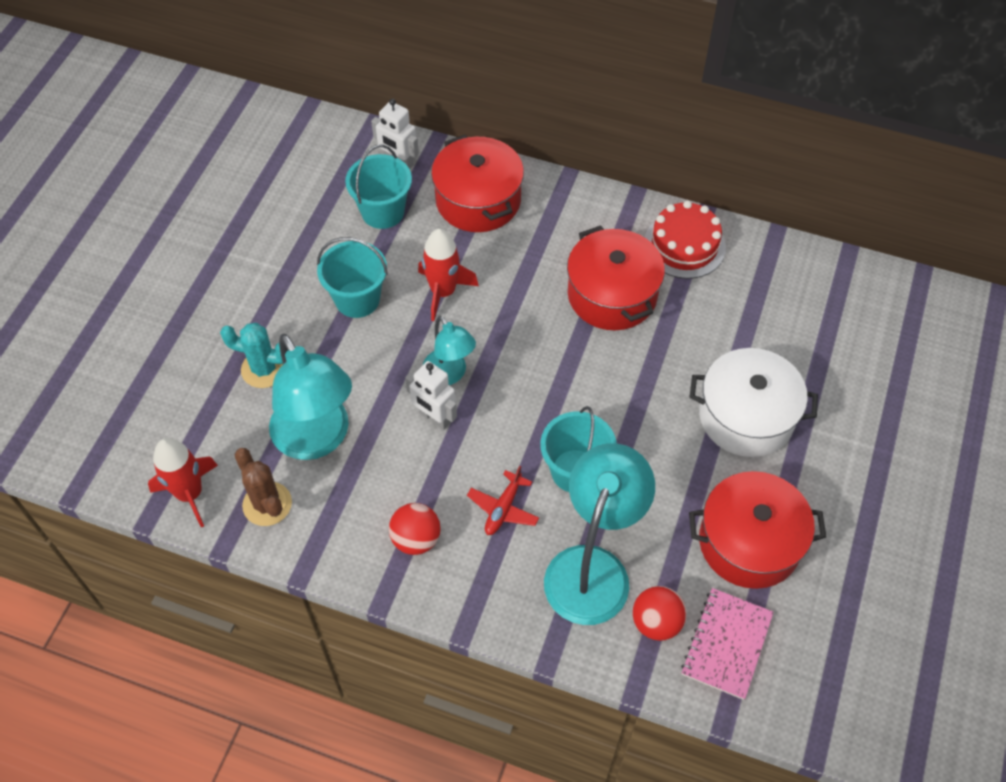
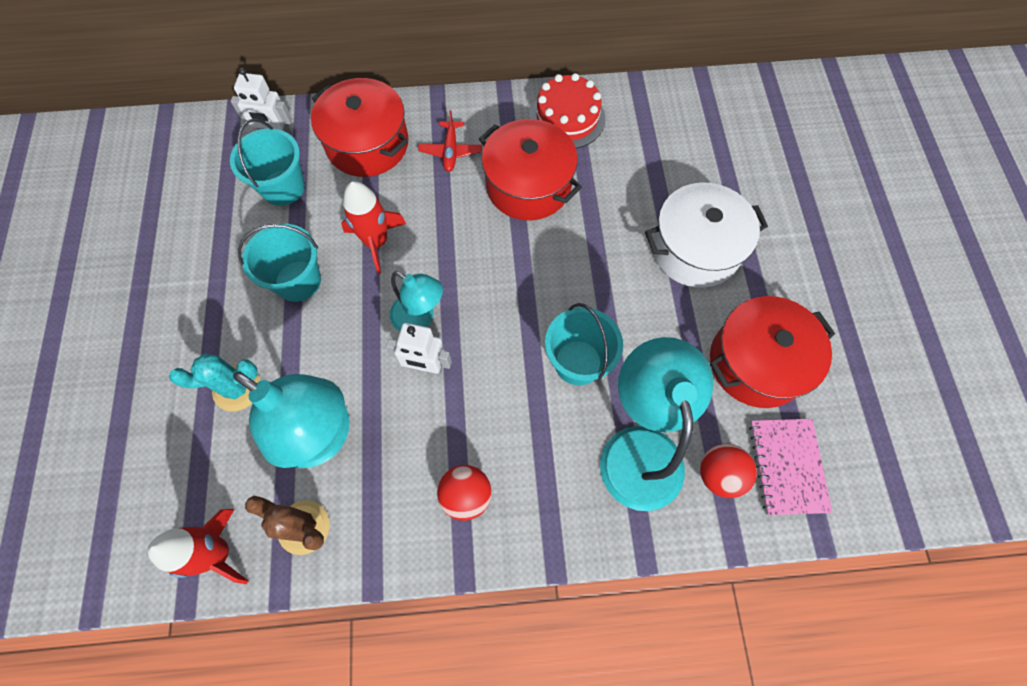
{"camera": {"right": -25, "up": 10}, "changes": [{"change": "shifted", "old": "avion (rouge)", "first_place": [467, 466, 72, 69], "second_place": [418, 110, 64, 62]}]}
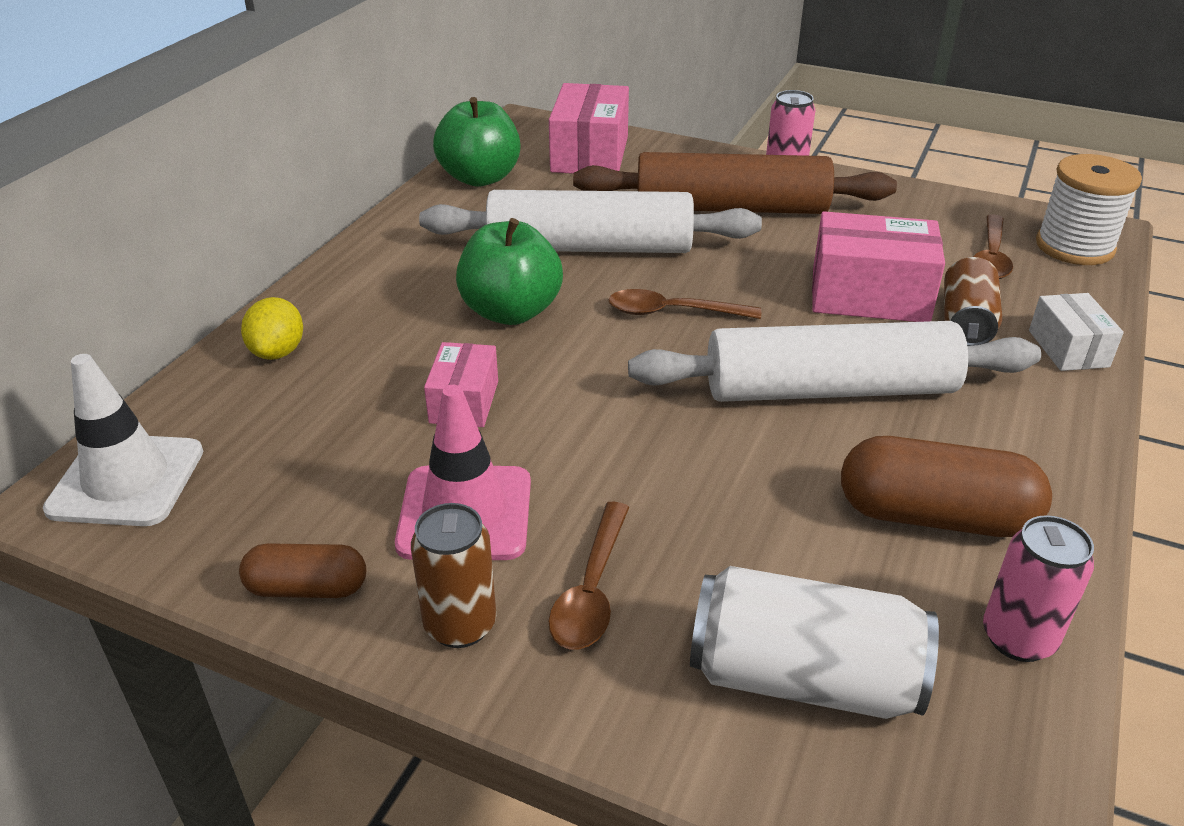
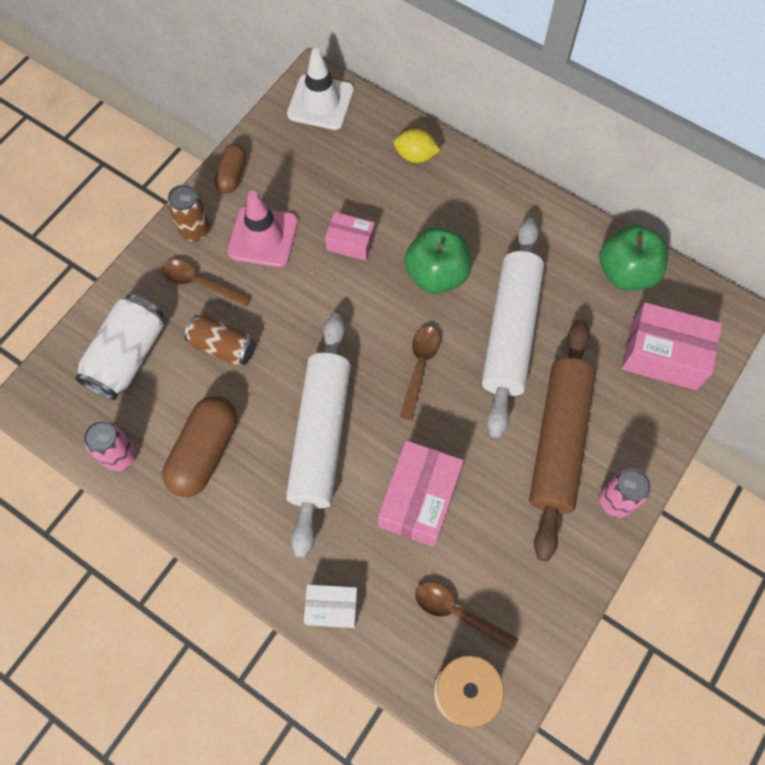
{"camera": {"right": 100, "up": 30}, "changes": [{"change": "shifted", "old": "canette (marron)", "first_place": [944, 257, 58, 89], "second_place": [184, 315, 72, 51]}]}
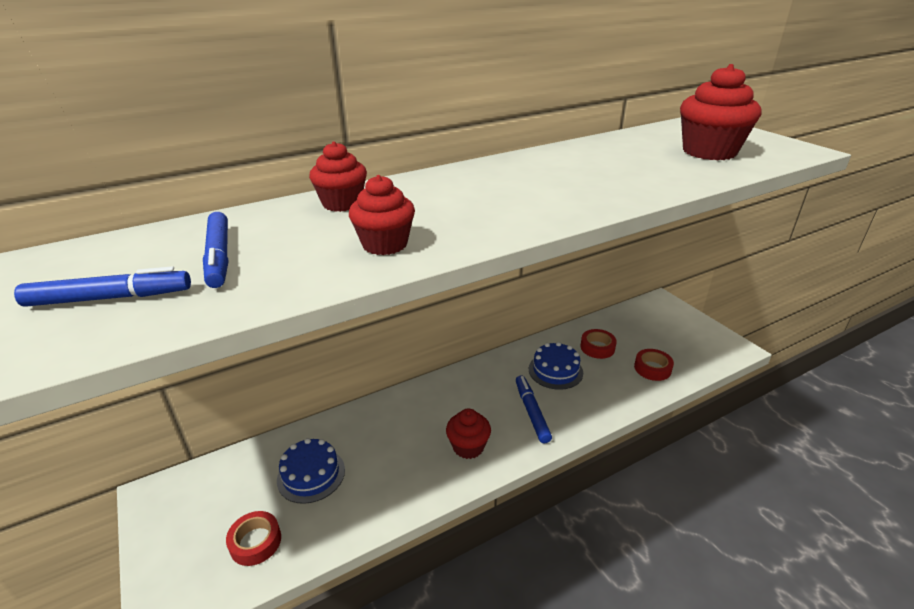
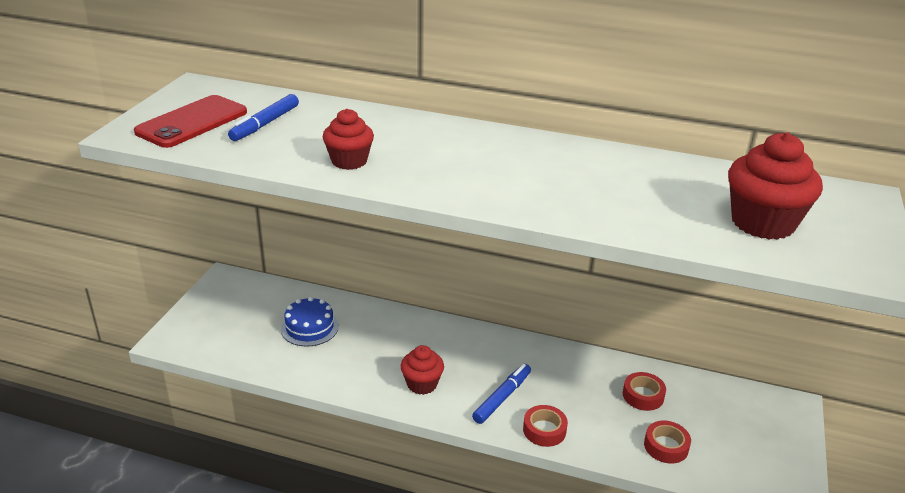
{"camera": {"right": 45, "up": 0}, "changes": [{"change": "swapped", "old": "feutre (bleu)", "new": "téléphone (rouge)", "first_place": [14, 266, 177, 41], "second_place": [134, 95, 113, 53]}, {"change": "shifted", "old": "ruban adhésif (rouge)", "first_place": [226, 511, 55, 55], "second_place": [523, 405, 45, 42]}, {"change": "gone", "old": "muffin (rouge)", "first_place": [309, 141, 58, 71]}, {"change": "gone", "old": "gâteau (bleu)", "first_place": [529, 342, 54, 48]}]}
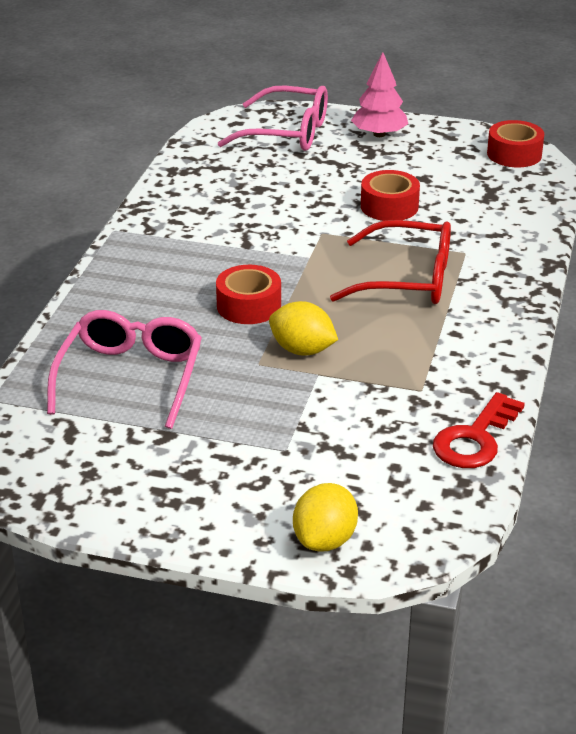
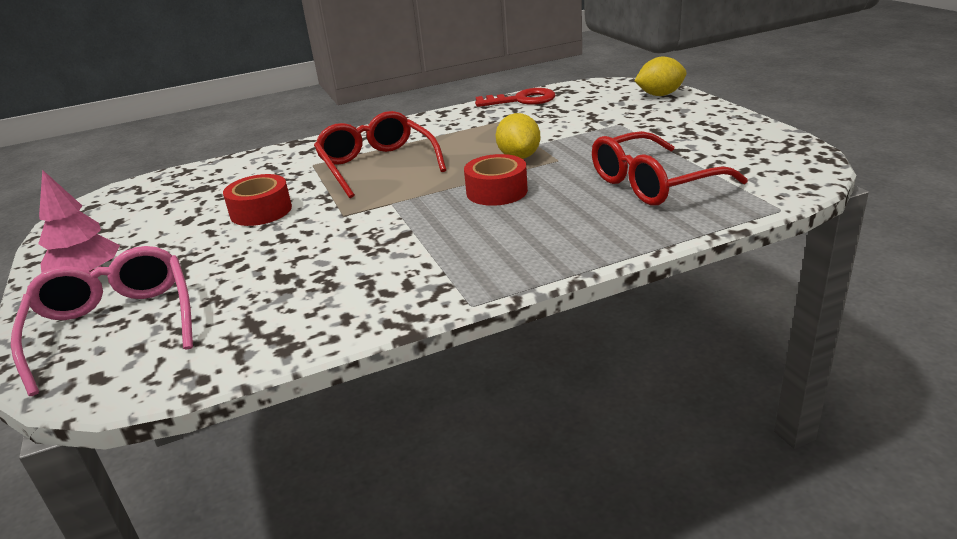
{"camera": {"right": -125, "up": -5}, "changes": [{"change": "repainted", "old": "lunettes (rose)", "new": "lunettes (rouge)", "first_place": [47, 310, 155, 119], "second_place": [592, 131, 156, 75]}, {"change": "gone", "old": "ruban adhésif (rouge)", "first_place": [487, 120, 57, 47]}]}
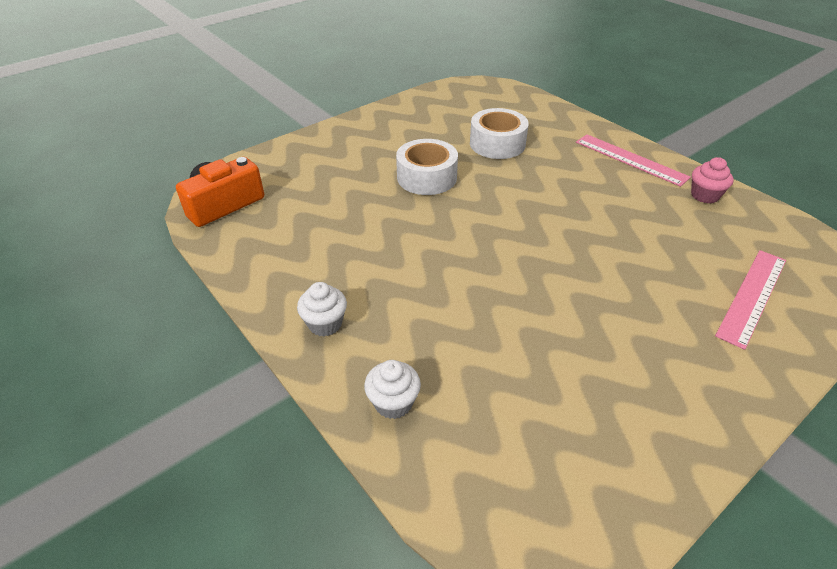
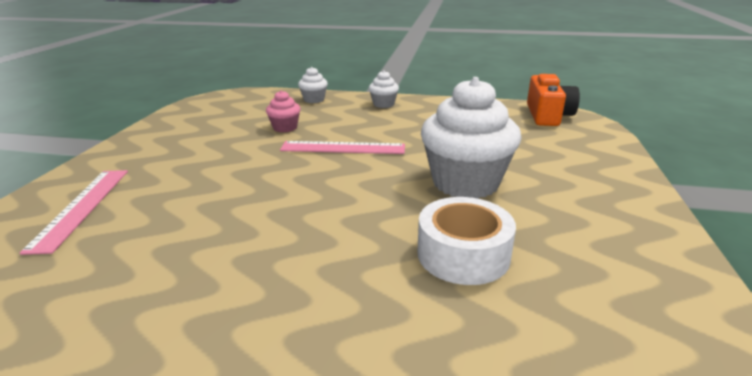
{"camera": {"right": 140, "up": -15}, "changes": [{"change": "swapped", "old": "ruban adhésif (blanc)", "new": "muffin (blanc)", "first_place": [396, 139, 62, 56], "second_place": [421, 77, 101, 122]}, {"change": "shifted", "old": "règle (rose)", "first_place": [576, 134, 115, 53], "second_place": [280, 141, 125, 13]}, {"change": "shifted", "old": "muffin (rose)", "first_place": [691, 157, 43, 47], "second_place": [266, 90, 35, 43]}]}
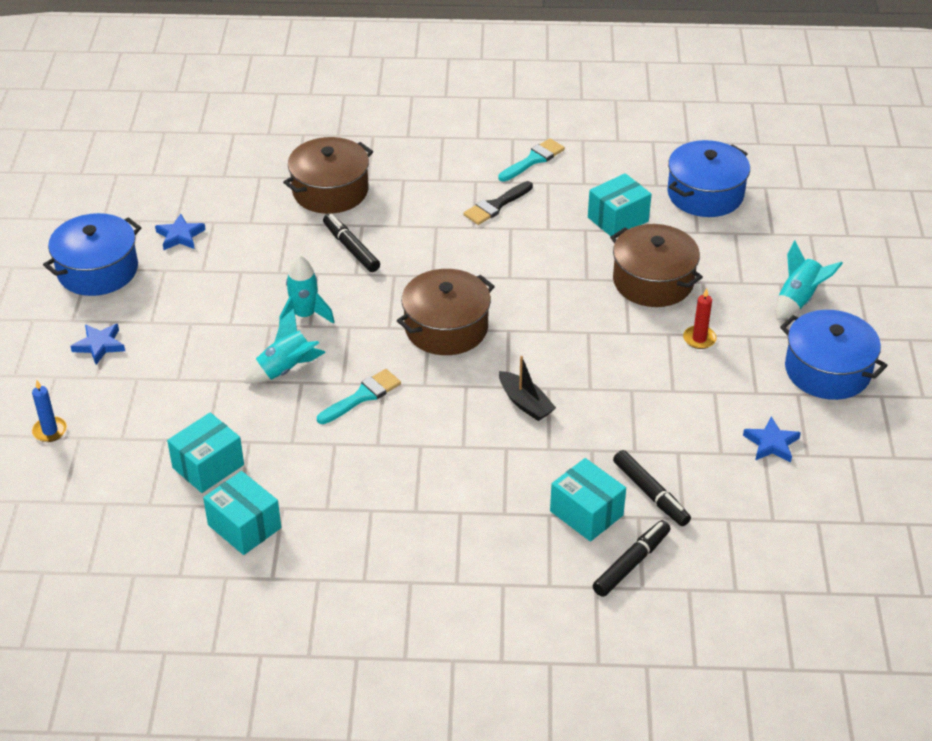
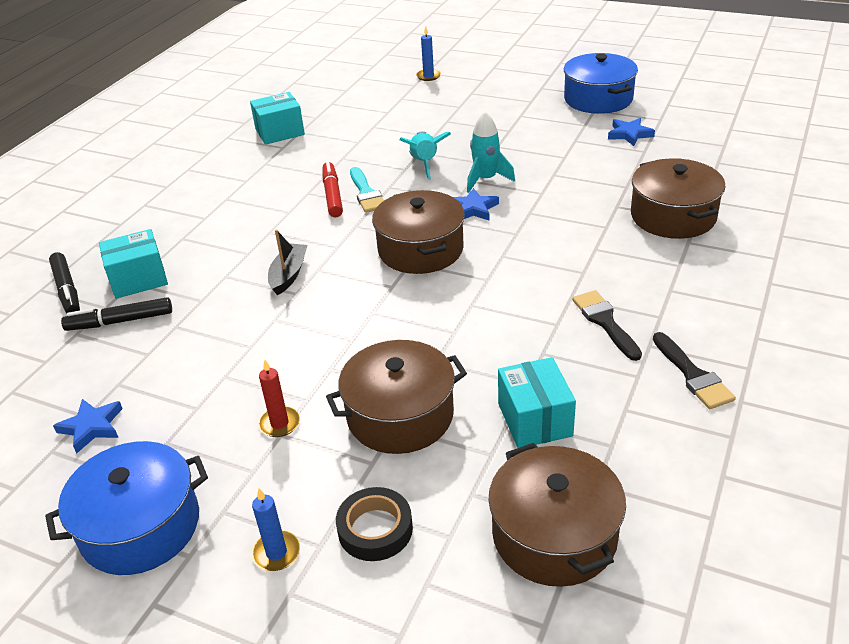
{"camera": {"right": 115, "up": -5}, "changes": [{"change": "shifted", "old": "étoile (bleu)", "first_place": [70, 324, 55, 41], "second_place": [453, 188, 46, 33]}, {"change": "gone", "old": "boîte (turquoise)", "first_place": [167, 413, 77, 80]}, {"change": "gone", "old": "feutre (noir)", "first_place": [323, 214, 57, 58]}, {"change": "repainted", "old": "pinceau (turquoise)", "new": "pinceau (noir)", "first_place": [498, 138, 67, 44], "second_place": [653, 332, 83, 77]}, {"change": "rotated", "old": "bateau (noir)", "first_place": [499, 356, 57, 65], "second_place": [268, 229, 39, 66], "degrees": 120}, {"change": "repainted", "old": "marmite (bleu)", "new": "marmite (marron)", "first_place": [667, 140, 83, 77], "second_place": [488, 443, 138, 144]}, {"change": "swapped", "old": "fusée (turquoise)", "new": "bougie (bleu)", "first_place": [775, 241, 68, 79], "second_place": [252, 488, 48, 83]}, {"change": "new", "new": "feutre (rouge)", "second_place": [323, 161, 20, 56]}, {"change": "new", "new": "ruban adhésif (noir)", "second_place": [336, 487, 77, 74]}]}
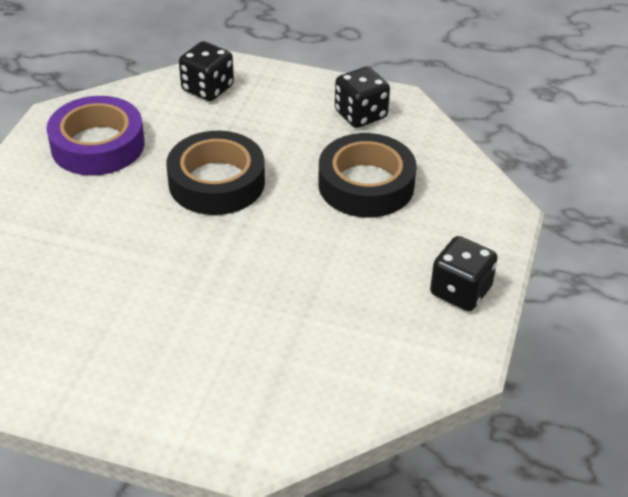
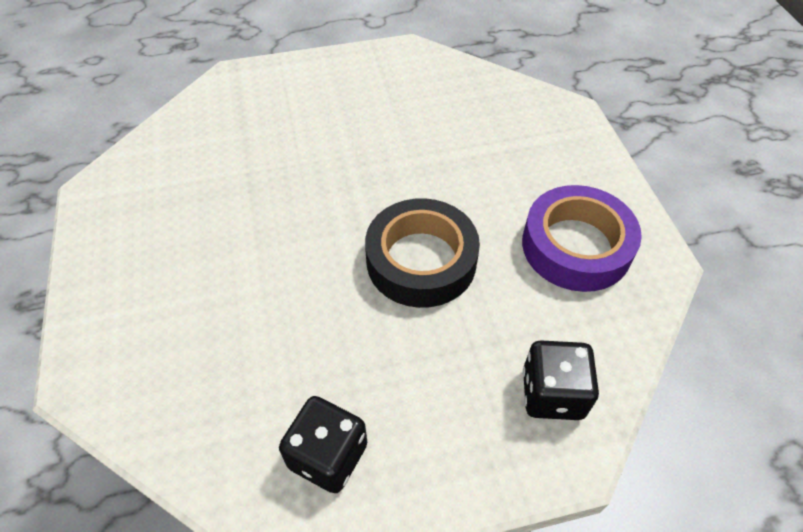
{"camera": {"right": 150, "up": 10}, "changes": [{"change": "gone", "old": "ruban adhésif (noir)", "first_place": [318, 133, 99, 85]}, {"change": "gone", "old": "dé (noir)", "first_place": [430, 236, 68, 75]}]}
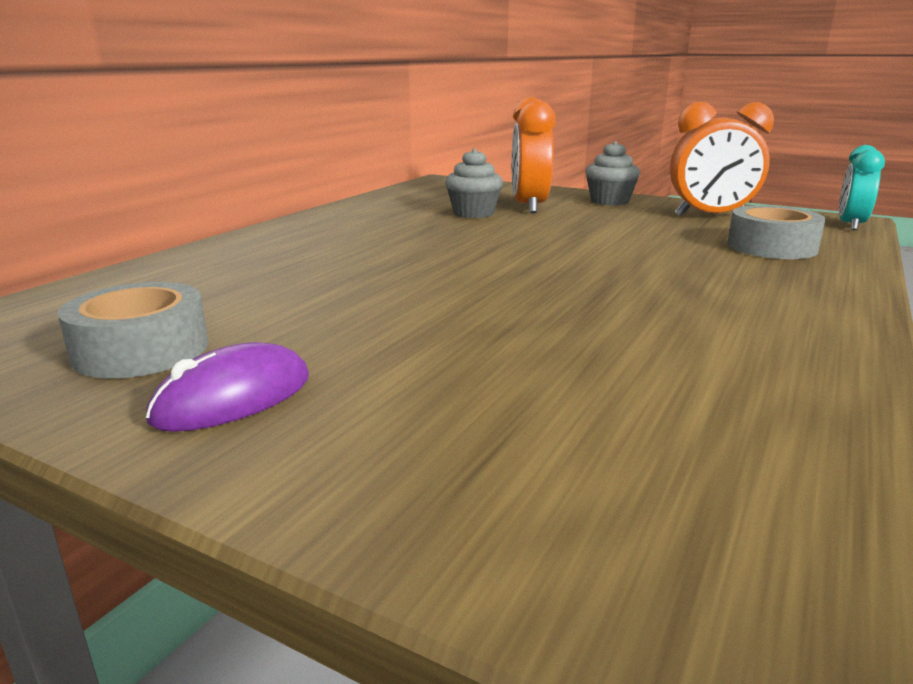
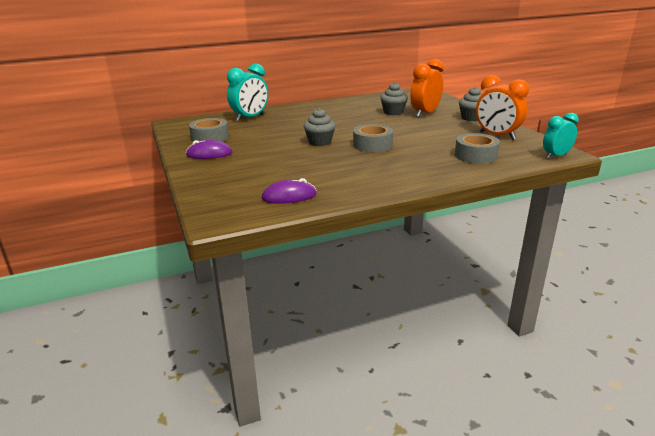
{"camera": {"right": 40, "up": 5}, "changes": [{"change": "new", "new": "réveil (turquoise)", "second_place": [227, 63, 41, 58]}, {"change": "new", "new": "souris (violet)", "second_place": [262, 178, 54, 26]}, {"change": "new", "new": "muffin (gris)", "second_place": [304, 108, 32, 38]}, {"change": "new", "new": "ruban adhésif (gris)", "second_place": [353, 124, 40, 28]}]}
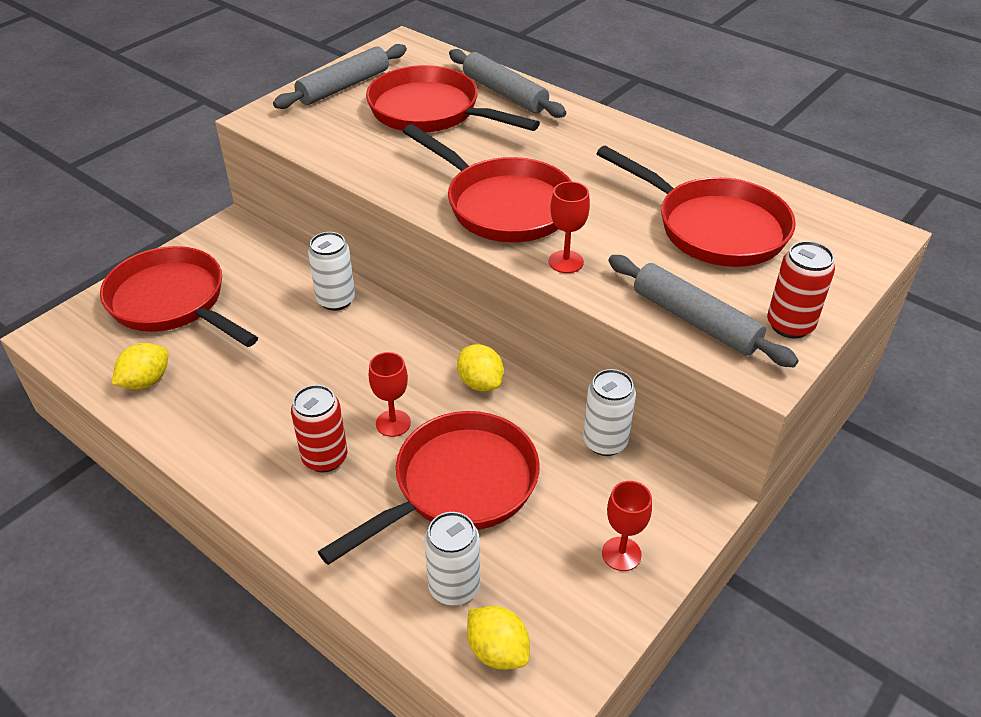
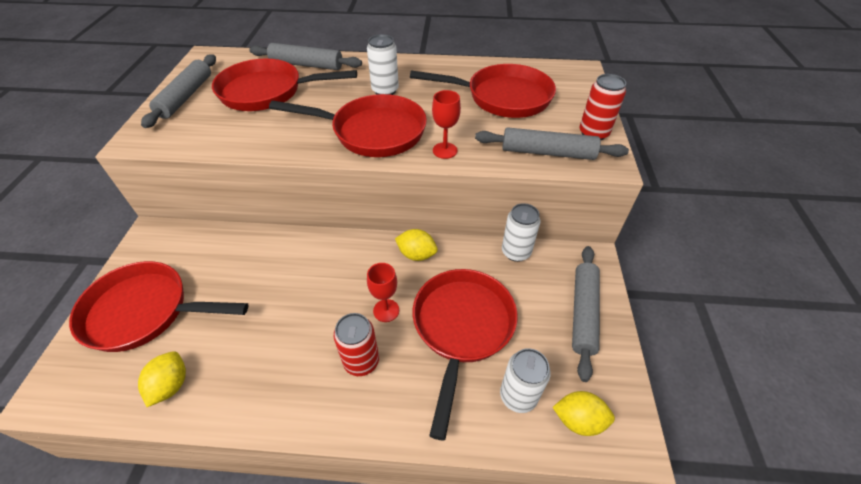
{"camera": {"right": -35, "up": 5}, "changes": [{"change": "shifted", "old": "canette (blanc)", "first_place": [308, 232, 47, 79], "second_place": [367, 34, 32, 61]}, {"change": "swapped", "old": "verre à pied (rouge)", "new": "rouleau à pâtisserie (gris)", "first_place": [602, 481, 50, 90], "second_place": [572, 246, 28, 136]}]}
